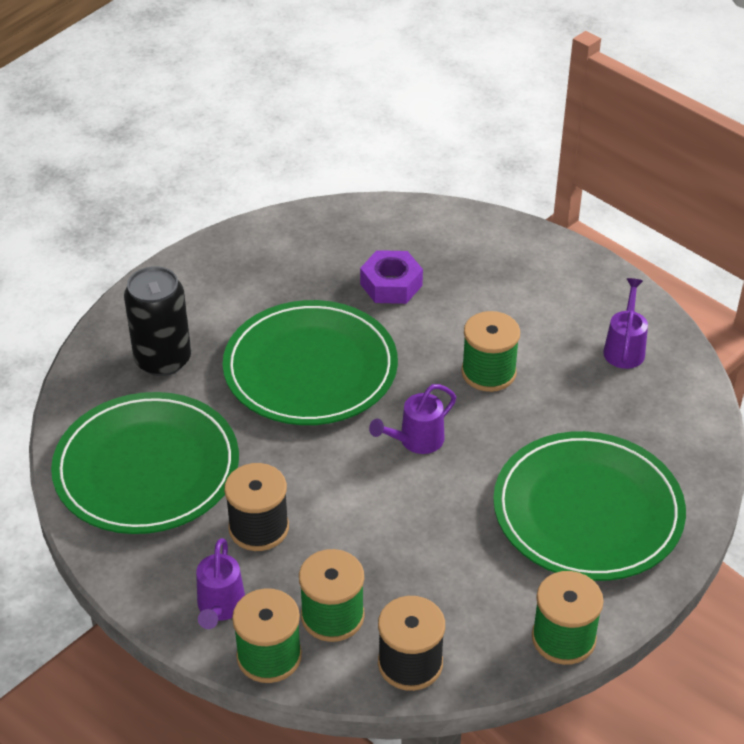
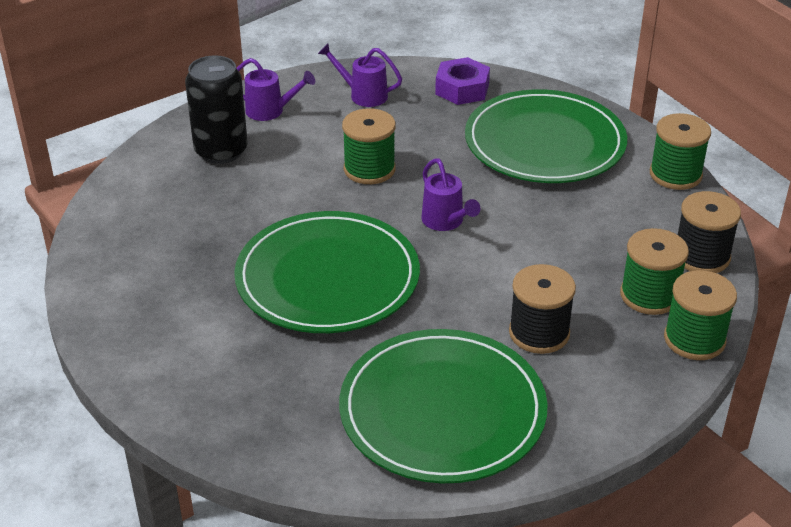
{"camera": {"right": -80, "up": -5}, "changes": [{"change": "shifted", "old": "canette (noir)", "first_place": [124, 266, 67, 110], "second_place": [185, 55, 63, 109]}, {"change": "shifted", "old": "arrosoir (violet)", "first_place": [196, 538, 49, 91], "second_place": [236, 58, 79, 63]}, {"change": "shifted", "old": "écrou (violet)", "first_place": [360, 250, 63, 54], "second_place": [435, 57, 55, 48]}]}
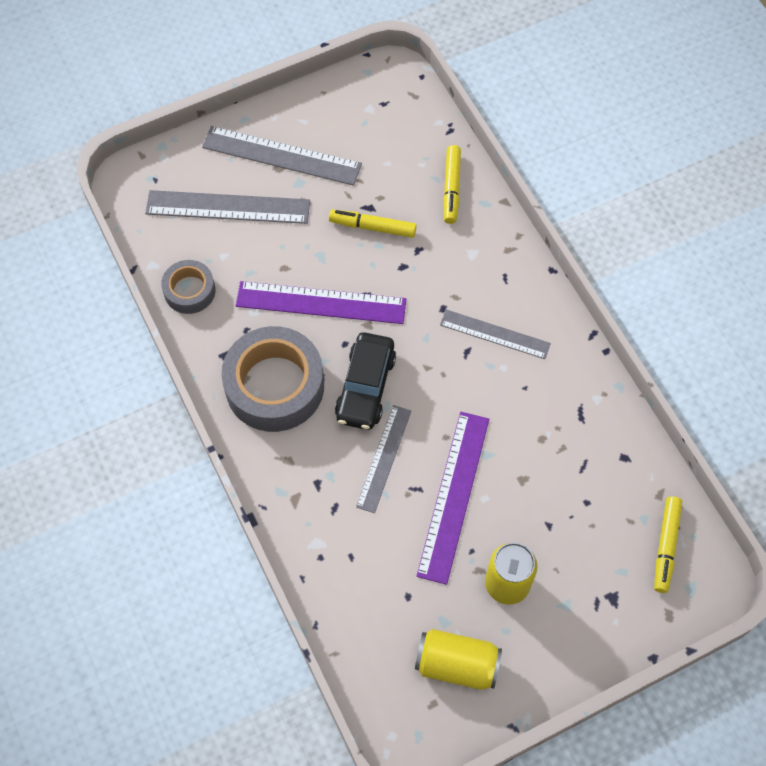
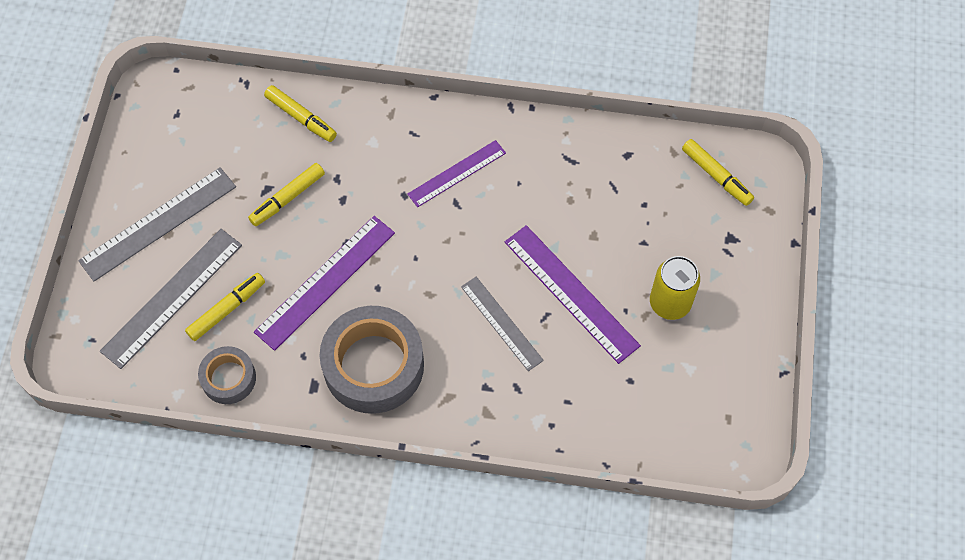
{"camera": {"right": -55, "up": 0}, "changes": [{"change": "gone", "old": "voiture (noir)", "first_place": [335, 332, 61, 98]}, {"change": "gone", "old": "canette (jaune)", "first_place": [415, 629, 87, 61]}, {"change": "repainted", "old": "règle (gris)", "new": "règle (violet)", "first_place": [440, 310, 111, 49], "second_place": [408, 140, 98, 67]}, {"change": "new", "new": "feutre (jaune)", "second_place": [185, 273, 80, 68]}]}
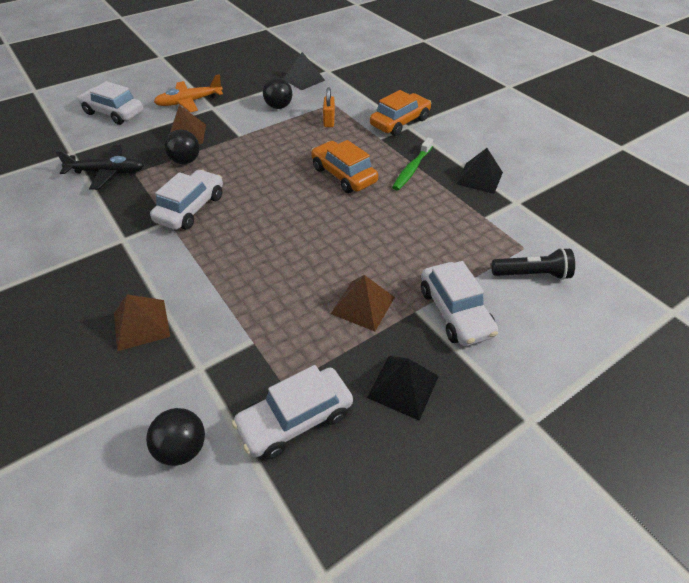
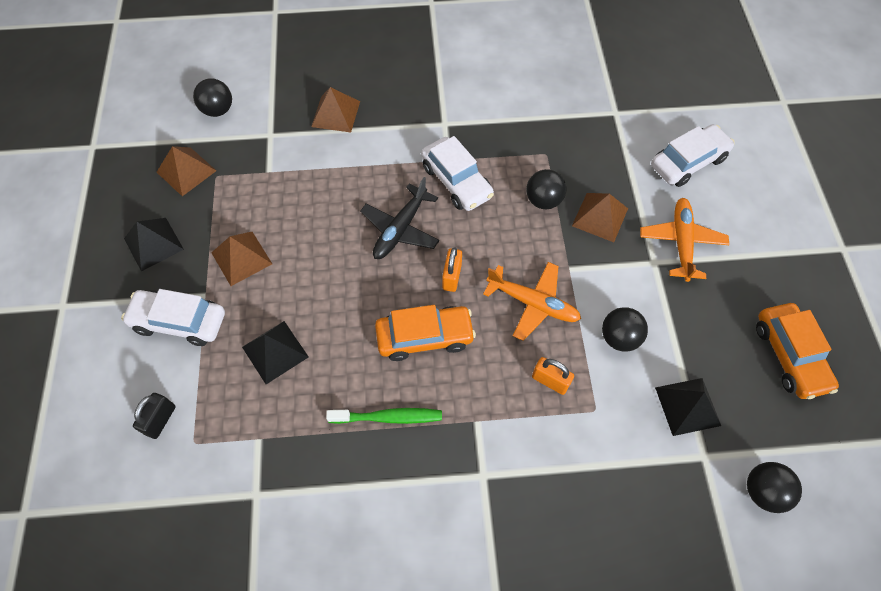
{"camera": {"right": 120, "up": 15}, "changes": [{"change": "shifted", "old": "avion (noir)", "first_place": [55, 145, 89, 45], "second_place": [360, 177, 79, 82]}, {"change": "swapped", "old": "voiture (blanc)", "new": "pyramide (marron)", "first_place": [232, 365, 121, 94], "second_place": [157, 146, 60, 50]}, {"change": "shifted", "old": "voiture (orange)", "first_place": [370, 90, 61, 46], "second_place": [756, 303, 83, 96]}, {"change": "rotated", "old": "brosse à dents (vert)", "first_place": [392, 138, 41, 52], "second_place": [326, 408, 116, 16], "degrees": 120}, {"change": "shifted", "old": "pyramide (noir)", "first_place": [456, 148, 47, 46], "second_place": [242, 321, 67, 63]}, {"change": "swapped", "old": "lampe de poche (noir)", "new": "cadenas (noir)", "first_place": [491, 248, 84, 32], "second_place": [133, 393, 43, 46]}, {"change": "new", "new": "cadenas (orange)", "second_place": [442, 247, 20, 45]}, {"change": "new", "new": "avion (orange)", "second_place": [483, 262, 98, 79]}, {"change": "new", "new": "balle (noir)", "second_place": [747, 462, 55, 51]}]}
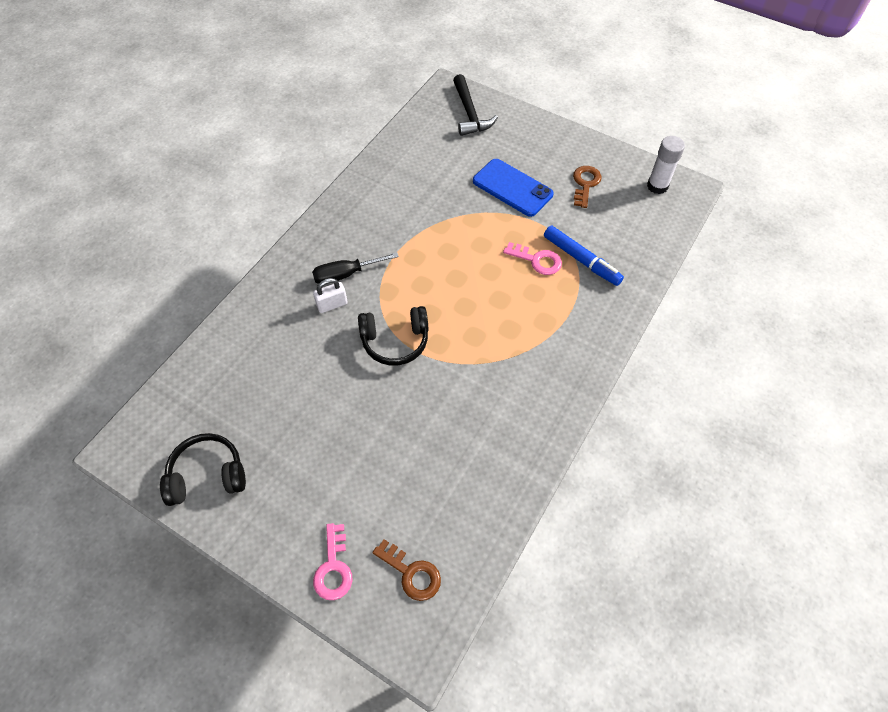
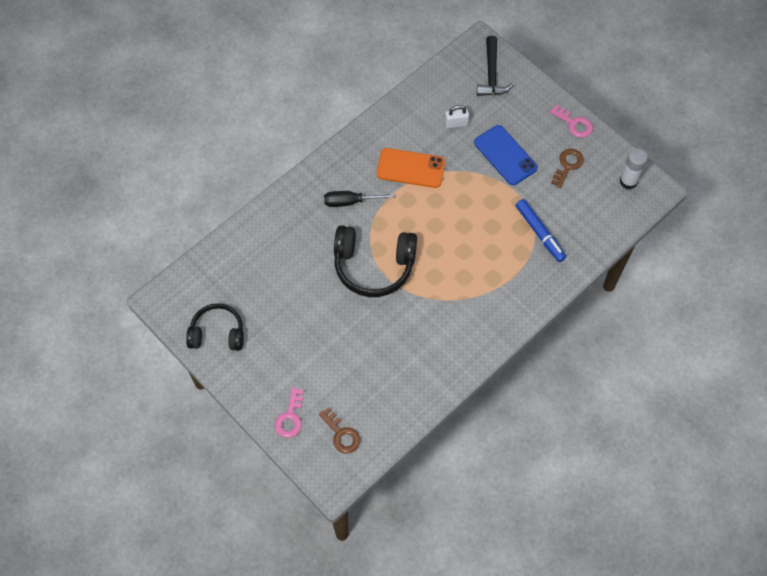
{"camera": {"right": 15, "up": 5}, "changes": [{"change": "shifted", "old": "cadenas (blanc)", "first_place": [313, 278, 35, 35], "second_place": [445, 105, 24, 24]}, {"change": "scaled", "old": "casque audio (noir)", "first_place": [358, 306, 71, 59], "second_place": [334, 225, 83, 72], "factor": 1.53}, {"change": "shifted", "old": "clé (rose)", "first_place": [503, 242, 59, 33], "second_place": [550, 105, 43, 33]}, {"change": "new", "new": "téléphone (orange)", "second_place": [377, 148, 68, 40]}]}
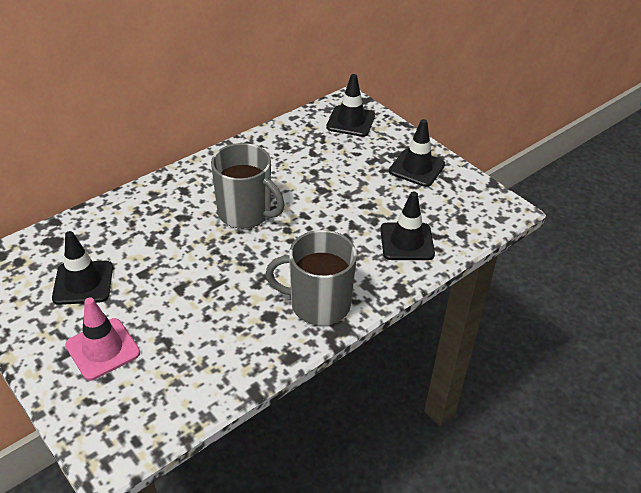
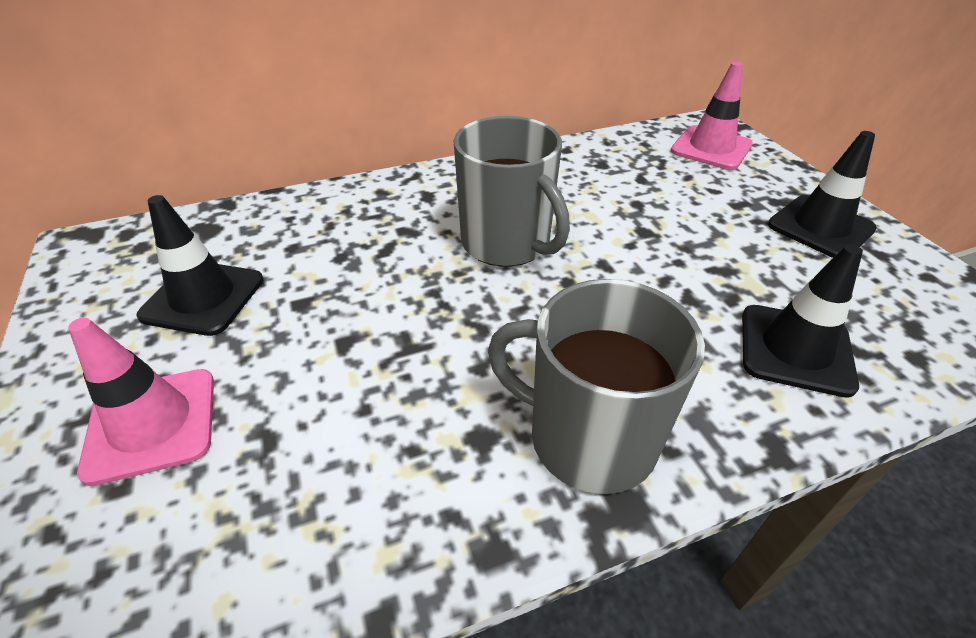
{"camera": {"right": 20, "up": 0}, "changes": [{"change": "repainted", "old": "cône de chantier (noir)", "new": "cône de chantier (rose)", "first_place": [326, 74, 49, 63], "second_place": [671, 62, 82, 108]}]}
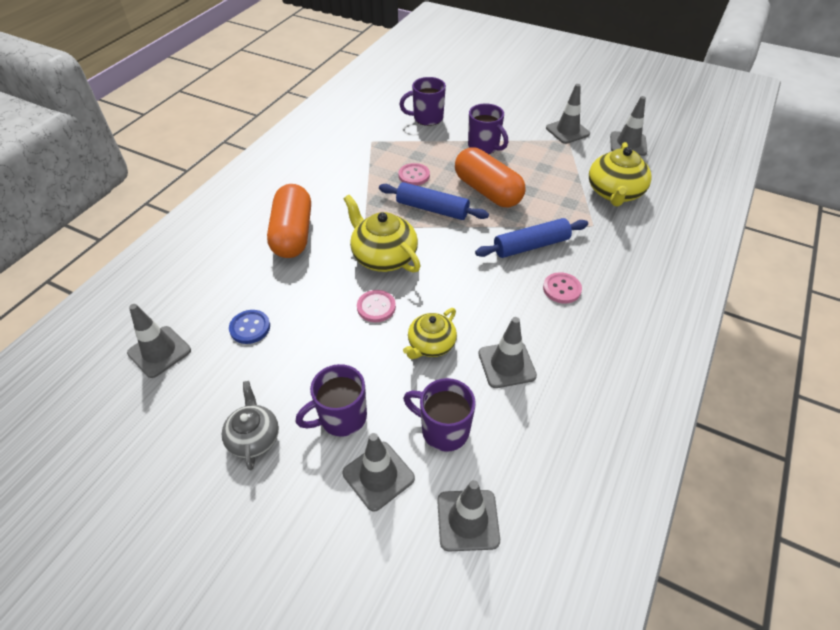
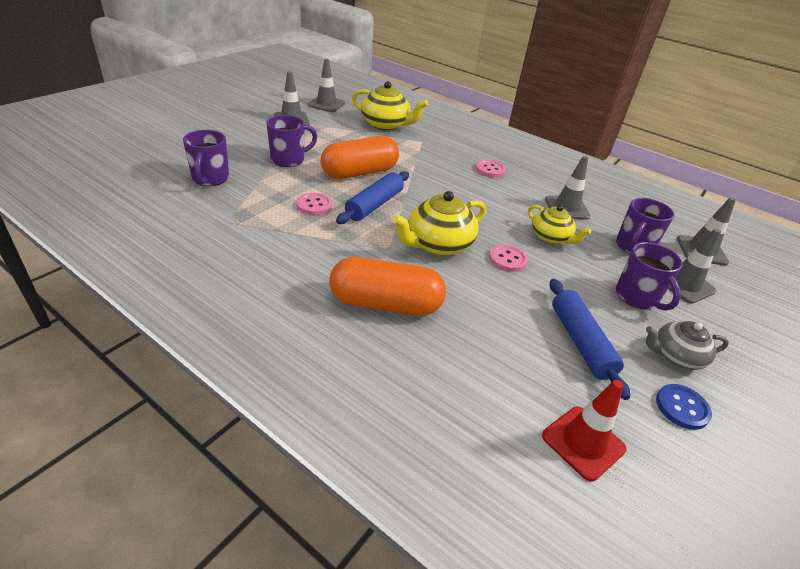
{"camera": {"right": -85, "up": -10}, "changes": [{"change": "repainted", "old": "cône de chantier (gris)", "new": "cône de chantier (rouge)", "first_place": [127, 304, 64, 74], "second_place": [542, 380, 85, 101]}, {"change": "shifted", "old": "bouton (bleu)", "first_place": [229, 310, 41, 34], "second_place": [656, 384, 56, 46]}, {"change": "shifted", "old": "rouleau à pâtisserie (bleu)", "first_place": [475, 218, 113, 40], "second_place": [550, 279, 80, 121]}]}
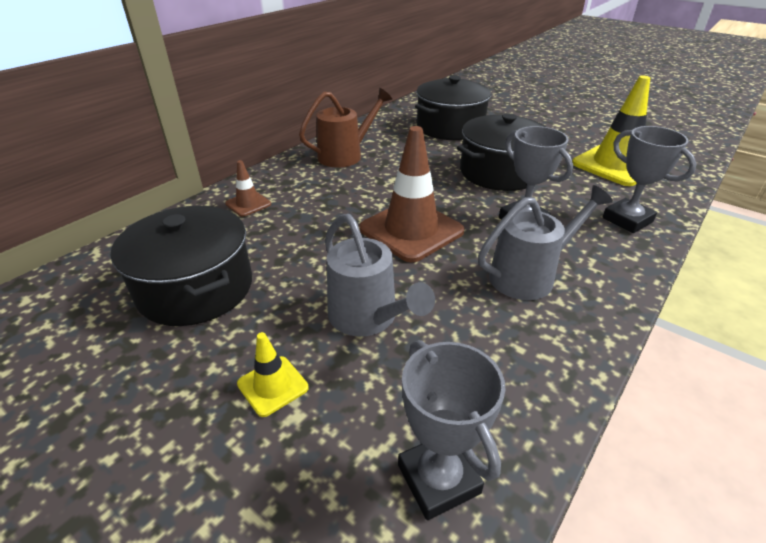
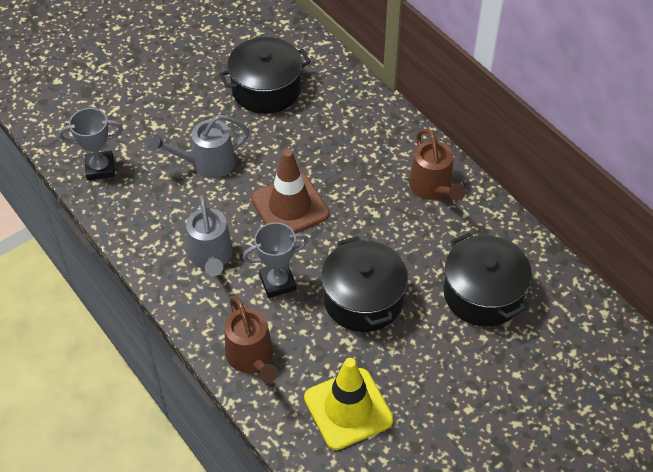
{"camera": {"right": 105, "up": 15}, "changes": [{"change": "gone", "old": "cône de chantier (marron)", "first_place": [225, 160, 46, 57]}, {"change": "gone", "old": "cône de chantier (jaune)", "first_place": [237, 332, 72, 85]}, {"change": "swapped", "old": "trophée (gris)", "new": "arrosoir (marron)", "first_place": [603, 126, 93, 107], "second_place": [224, 296, 54, 87]}]}
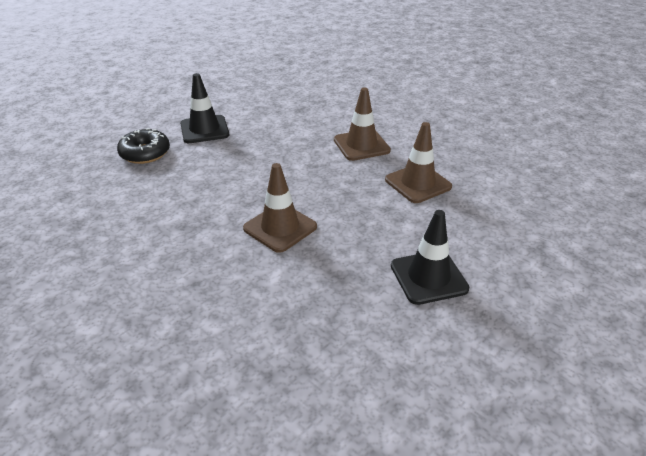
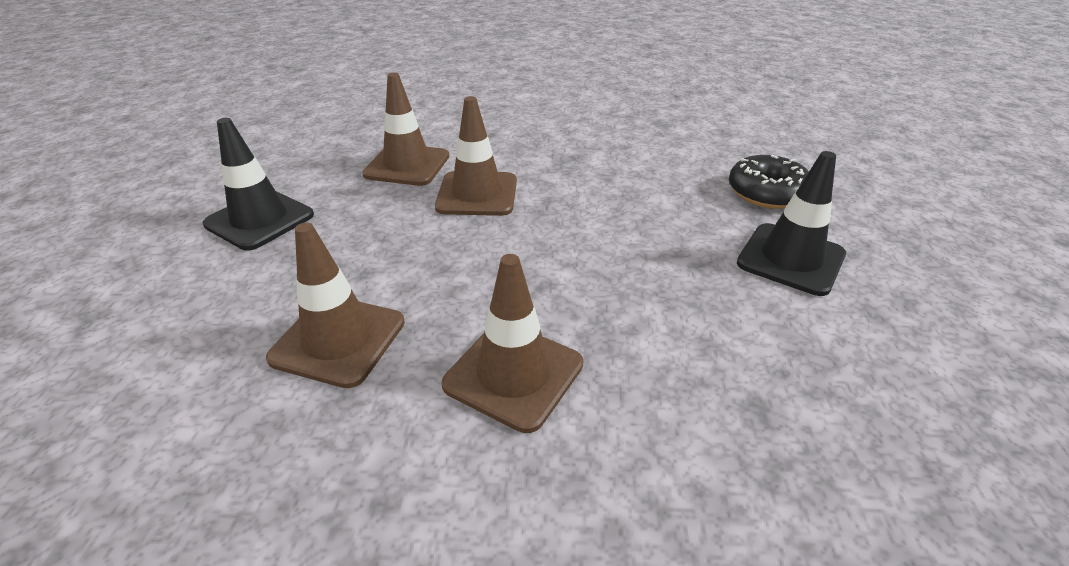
{"camera": {"right": 140, "up": 0}, "changes": [{"change": "new", "new": "cône de chantier (marron)", "second_place": [362, 73, 87, 113]}]}
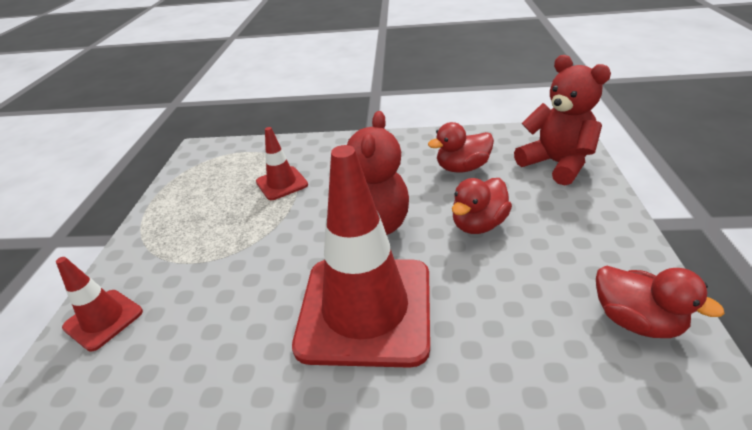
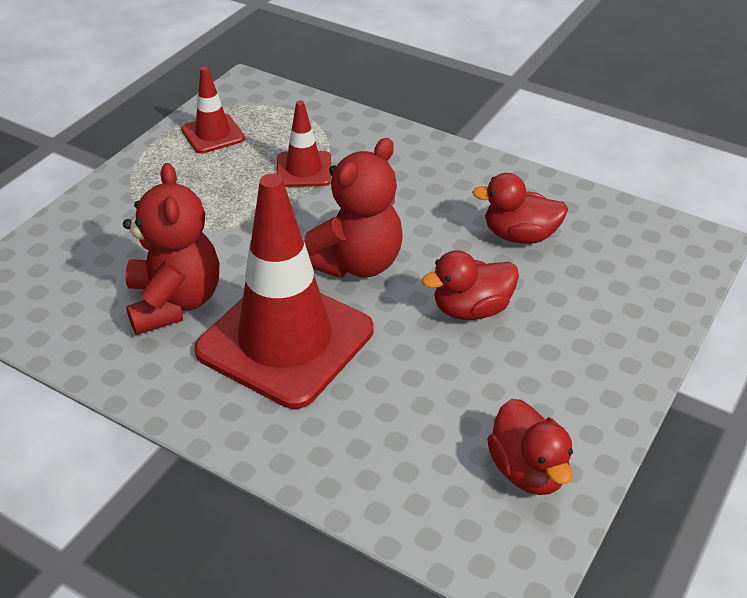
{"camera": {"right": 25, "up": 5}, "changes": [{"change": "shifted", "old": "cône de chantier (rouge)", "first_place": [56, 257, 87, 94], "second_place": [181, 66, 64, 88]}, {"change": "shifted", "old": "ours en peluche (rouge)", "first_place": [514, 55, 97, 131], "second_place": [123, 163, 96, 172]}]}
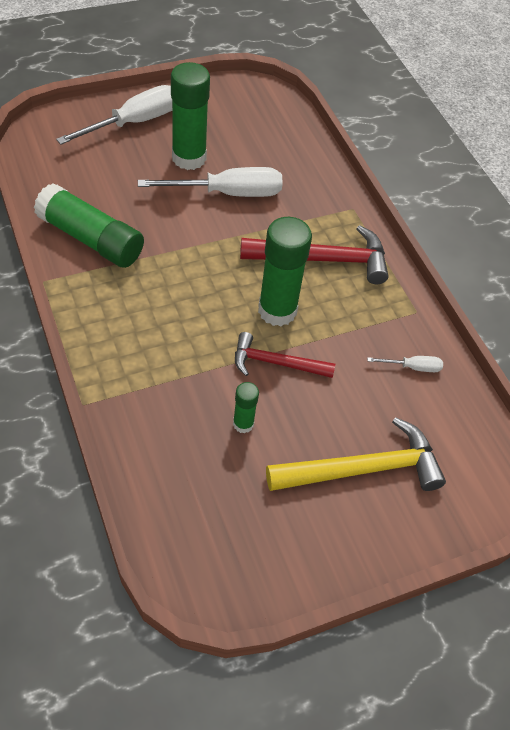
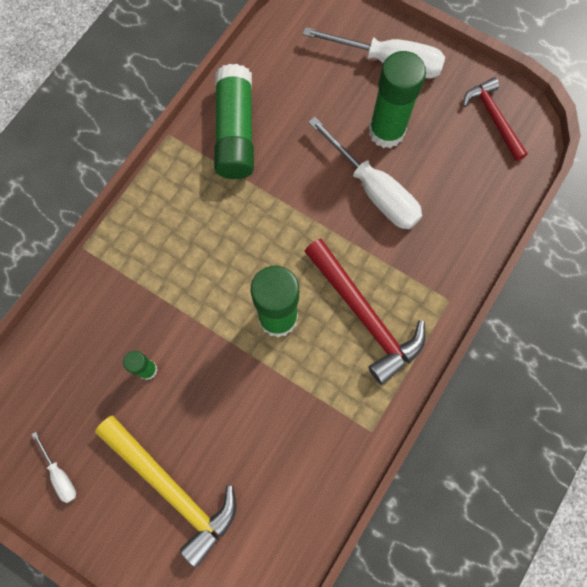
{"camera": {"right": 60, "up": 20}, "changes": [{"change": "shifted", "old": "marteau (rouge)", "first_place": [235, 332, 100, 46], "second_place": [463, 77, 65, 84]}, {"change": "shifted", "old": "tournevis (blanc)", "first_place": [367, 356, 76, 16], "second_place": [32, 432, 44, 71]}]}
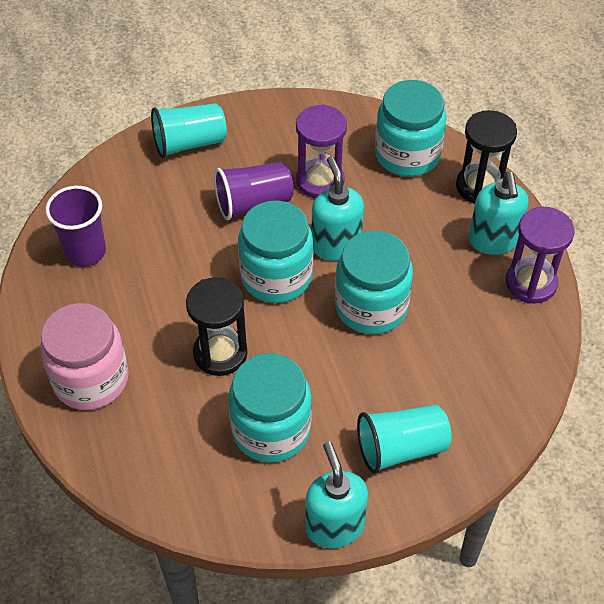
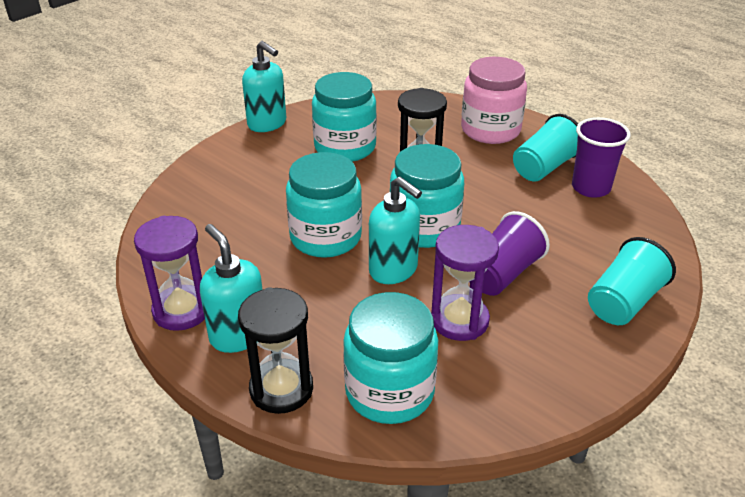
{"camera": {"right": 150, "up": -15}, "changes": [{"change": "shifted", "old": "gobelet (turquoise)", "first_place": [357, 405, 95, 69], "second_place": [513, 114, 65, 68]}]}
